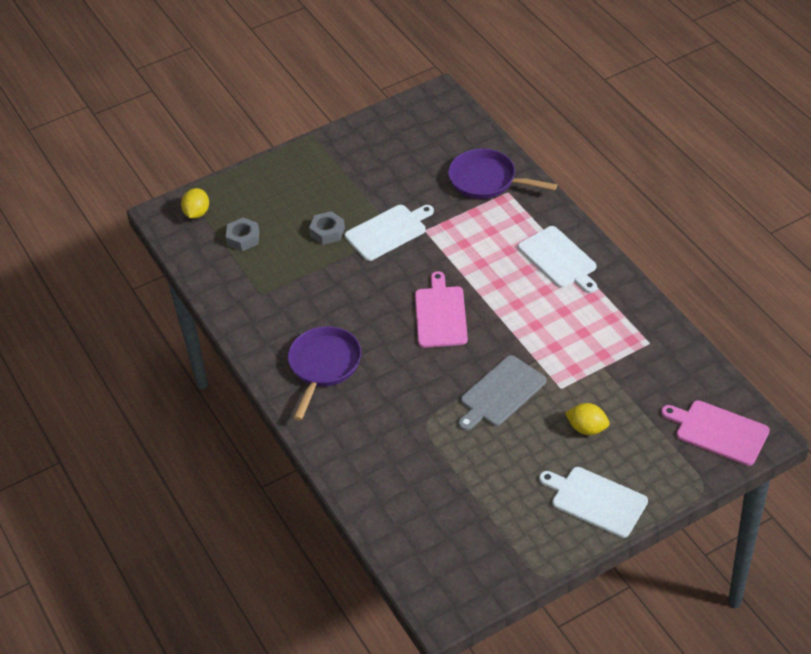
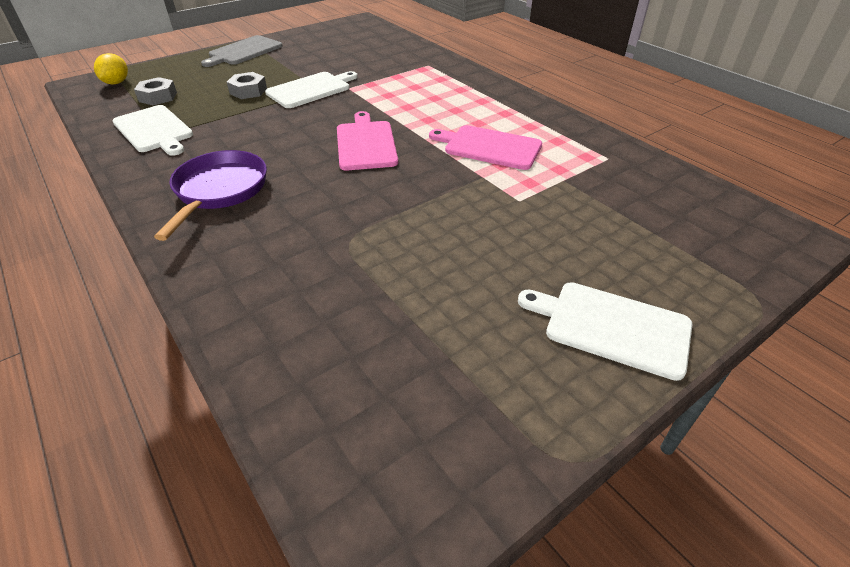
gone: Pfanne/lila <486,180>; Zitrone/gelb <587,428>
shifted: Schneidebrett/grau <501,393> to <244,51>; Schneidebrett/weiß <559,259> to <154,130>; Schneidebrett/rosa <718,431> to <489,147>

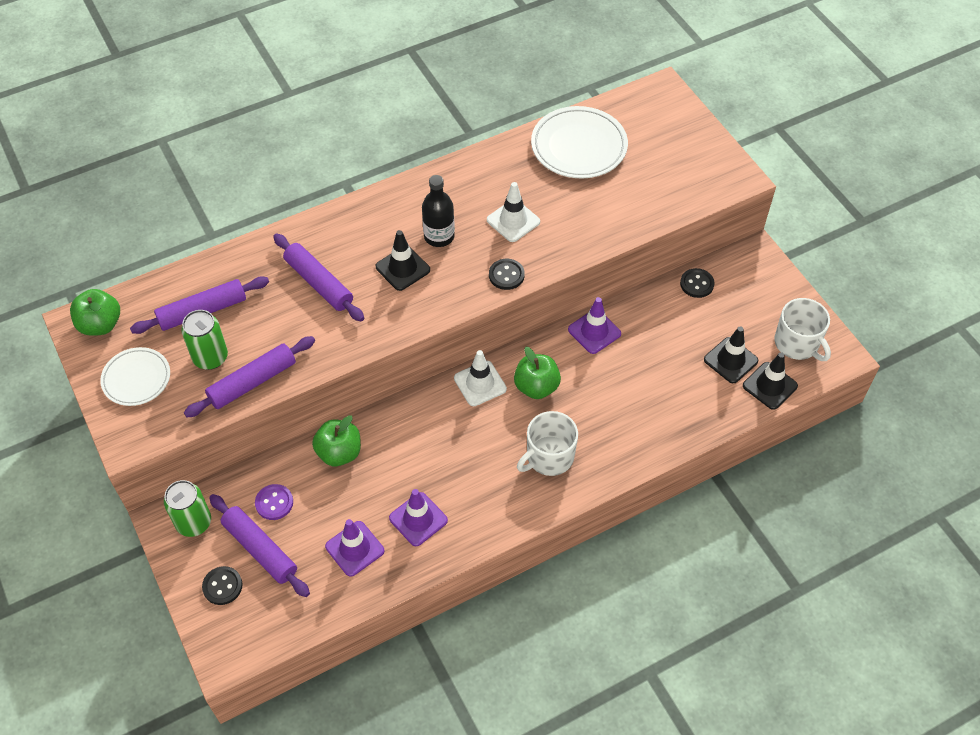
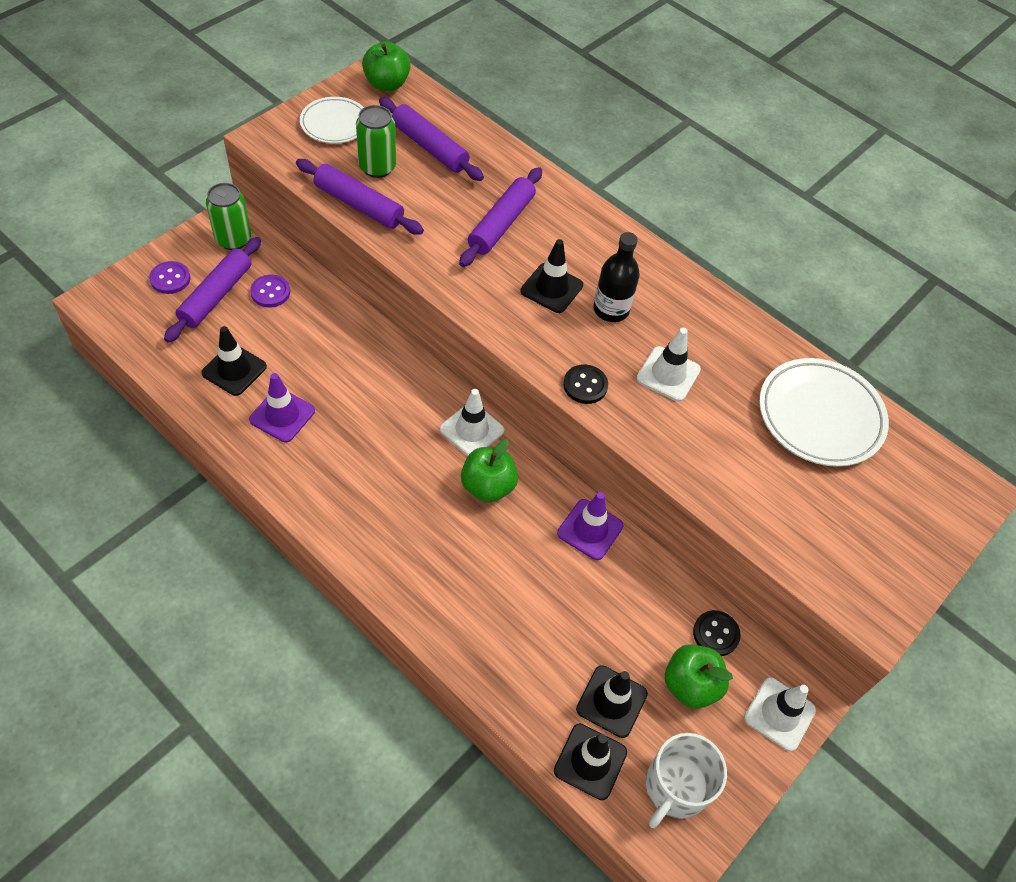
gone: Tasse/weiß <549,457>
new: Leitkegel/weiß <779,714>
shifted: Apfel/grün <339,452> to <690,685>
repainted: Knopf/schwarz <222,586> to Knopf/lila <170,279>; Leitkegel/lila <355,548> to Leitkegel/schwarz <234,370>

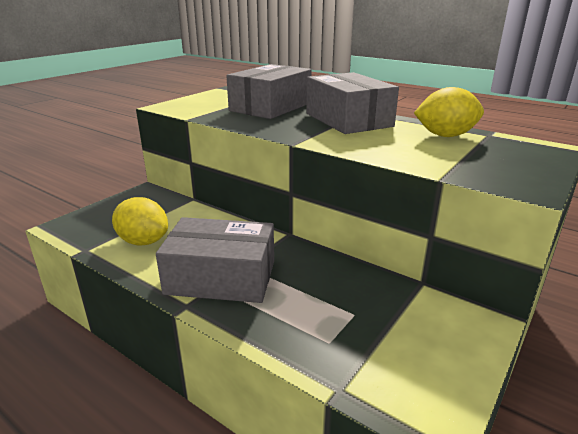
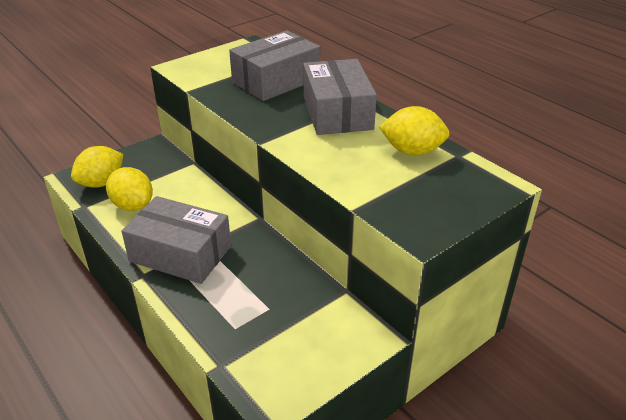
new: Zitrone/gelb <101,183>

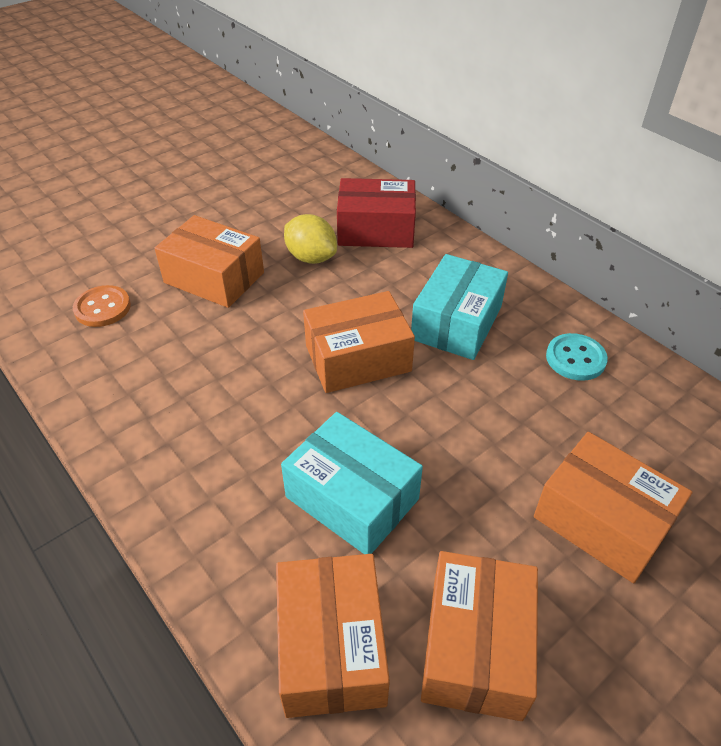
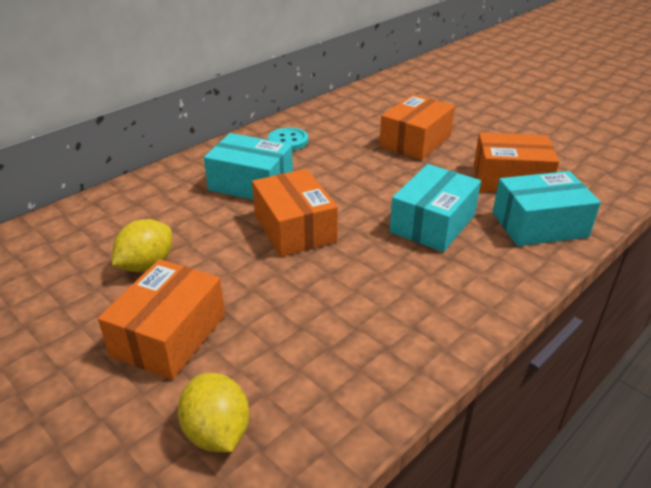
gone: Schachtel/rot <376,229>
swapped: Knopf/orange <102,308> to Zitrone/gelb <217,432>
repainted: Schachtel/orange <331,647> to Schachtel/türkis <539,224>

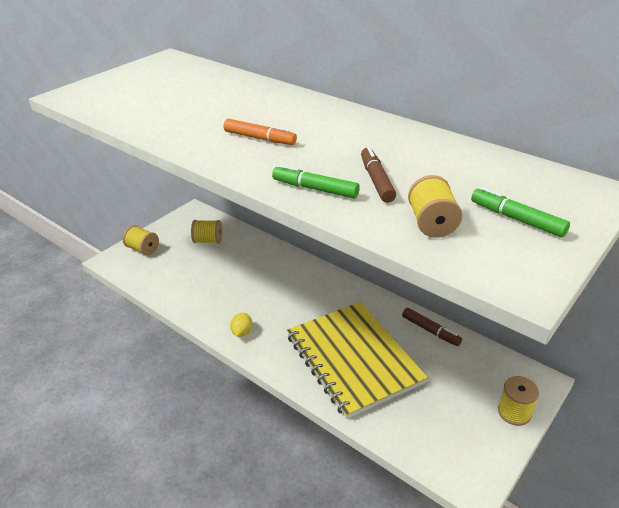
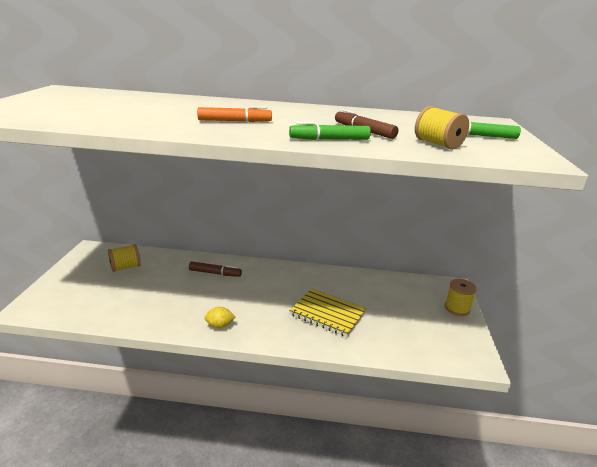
gone: Garnrolle/gelb <143,249>
shifted: Filzstift/braun <430,331> to <215,273>
rotated: Zitrone/gelb <242,332> = <220,325> 75 degrees counterclockwise
scaled: Notizbuch/gelb <353,359> = <327,313> x0.59

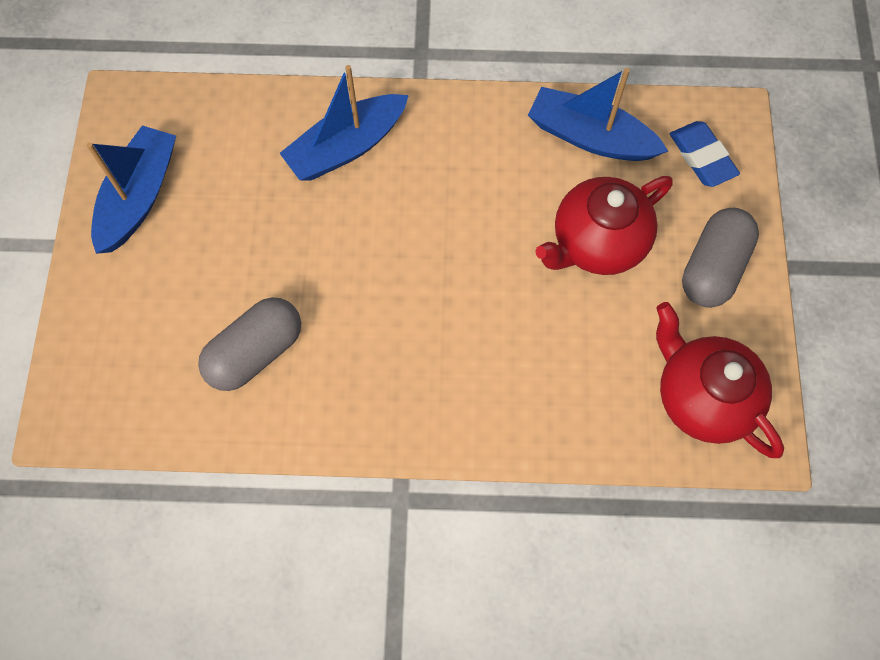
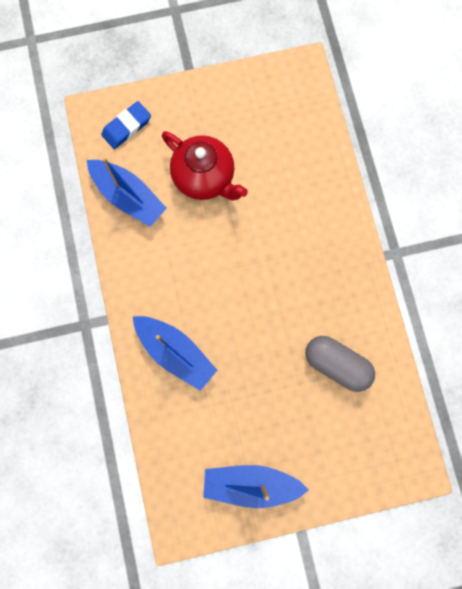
gone: Teekanne/rot <702,397>; Kapsel/grau <713,268>
rotated: Boot/blau <590,137> = <128,197> 60 degrees counterclockwise

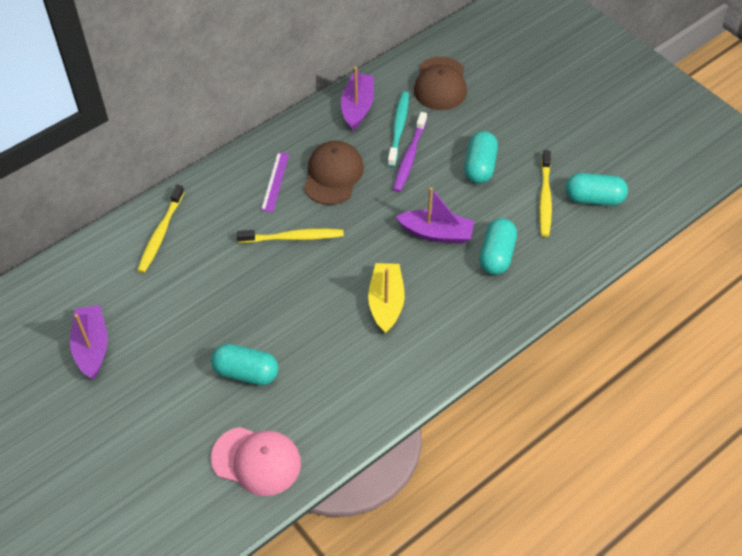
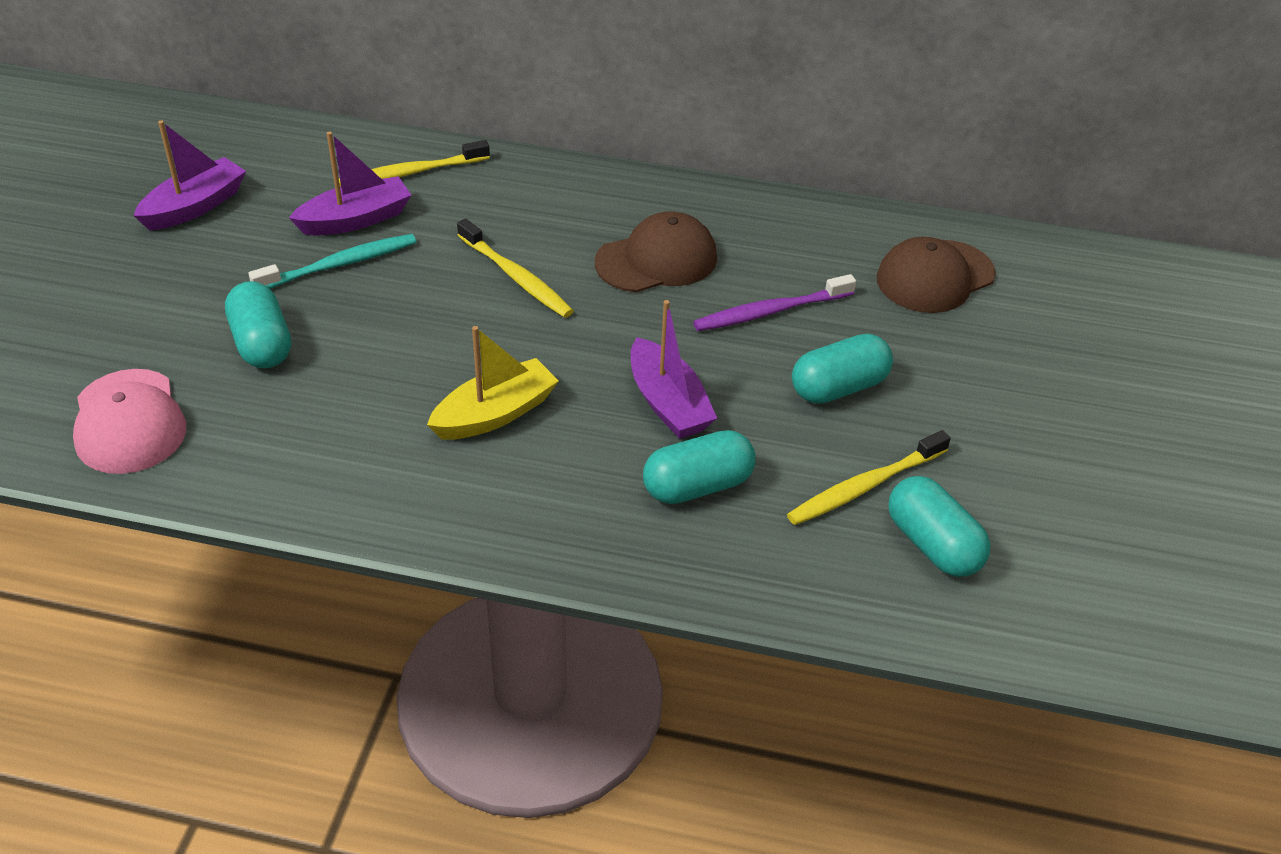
gone: Lineal/lila <275,181>
shifted: Boot/lila <357,107> to <356,219>; Zahnbürste/türkis <398,128> to <340,264>

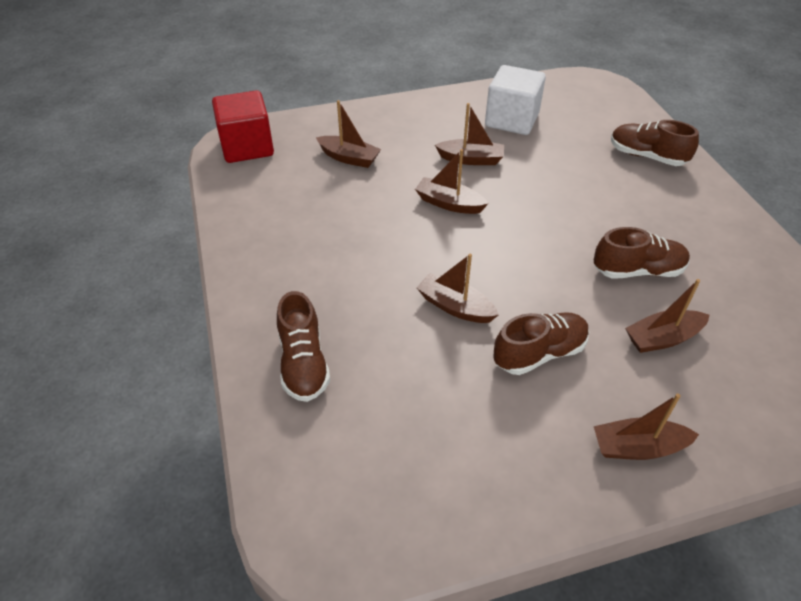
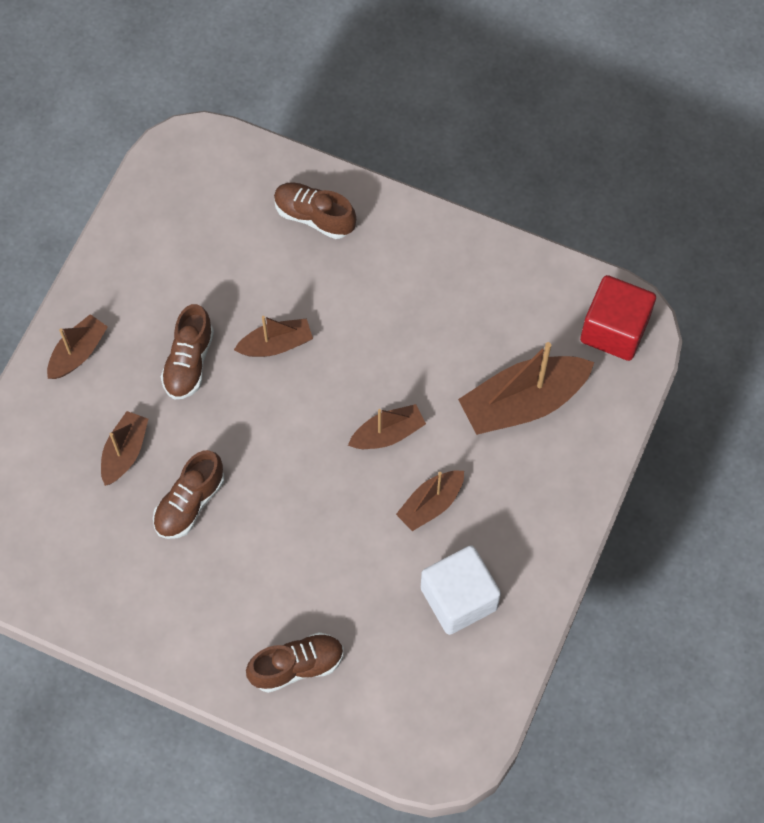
scaled: Boot/braun <349,158> = <523,402> x1.76

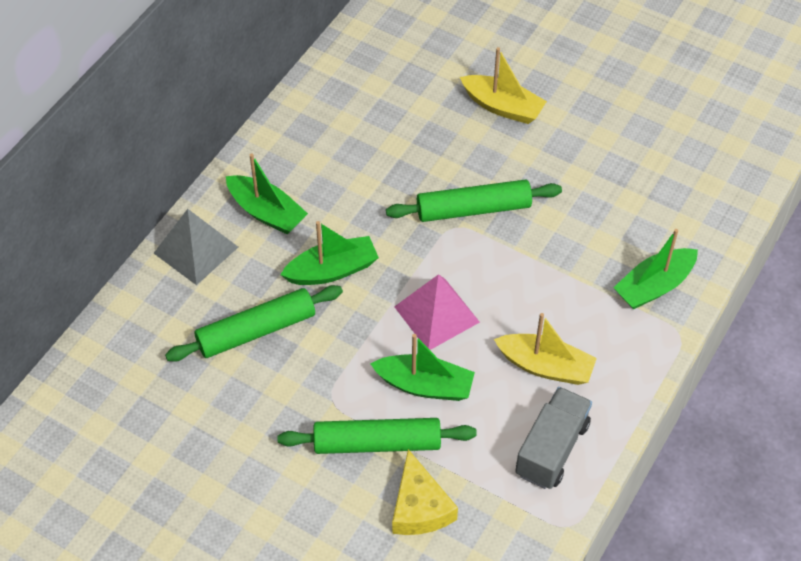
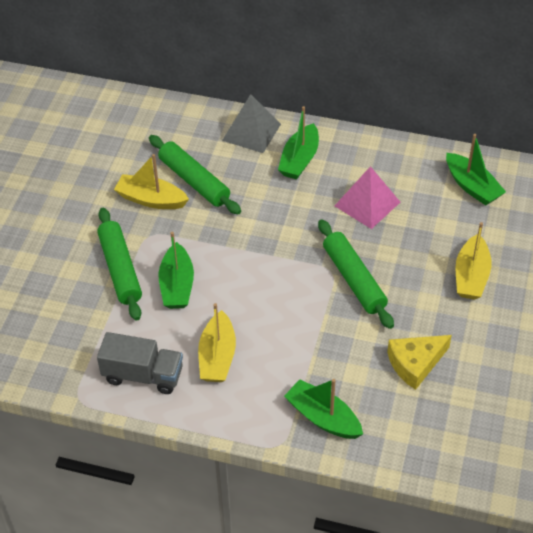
new: Boot/gelb <151,199>
shifted: Boot/grün <332,270> to <472,186>; Käse/gelb <419,507> to <415,364>; Pyramide/rosa <436,314> to <367,204>

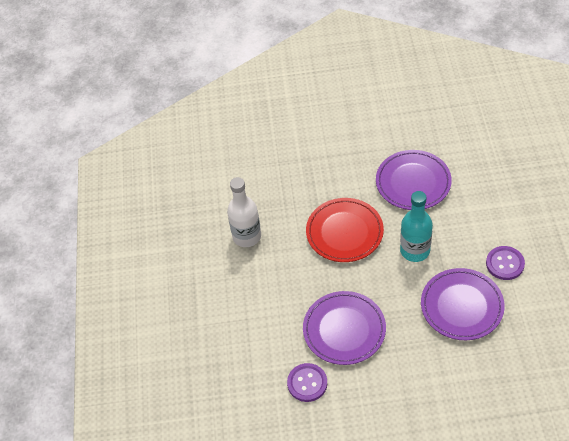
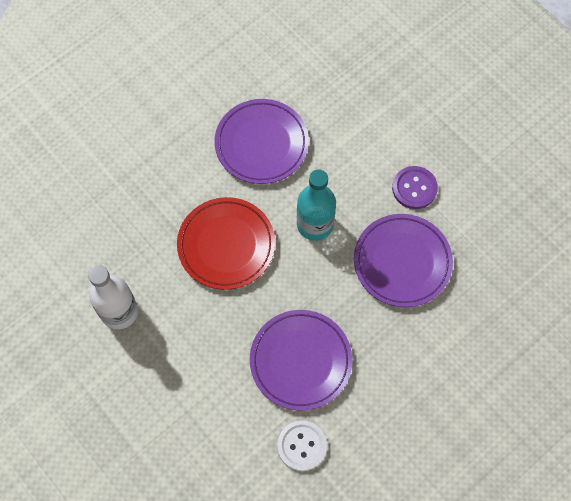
repainted: Knopf/lila <307,383> to Knopf/weiß <302,446>

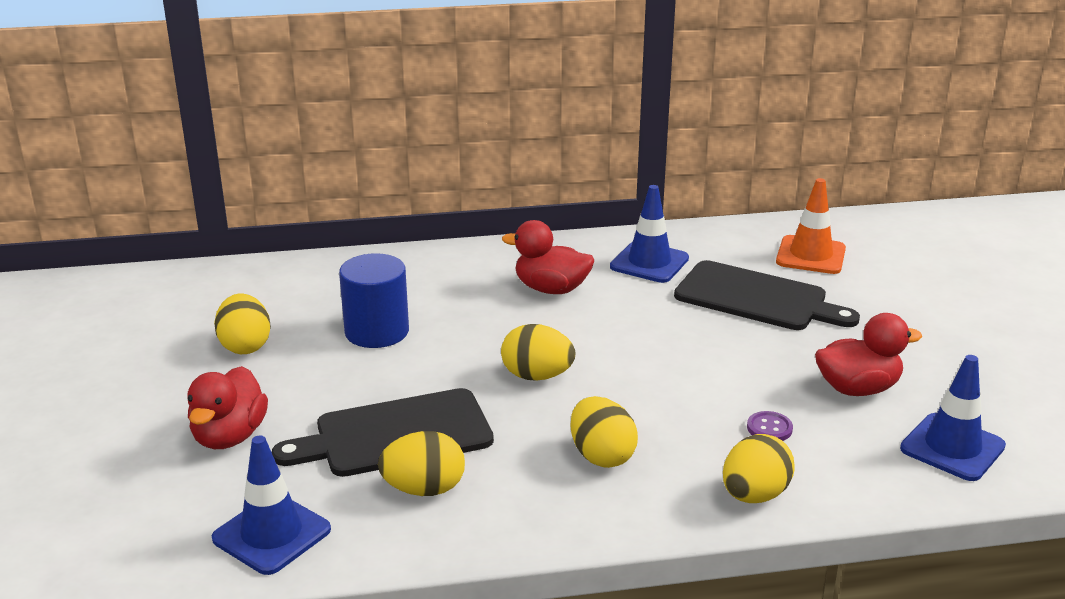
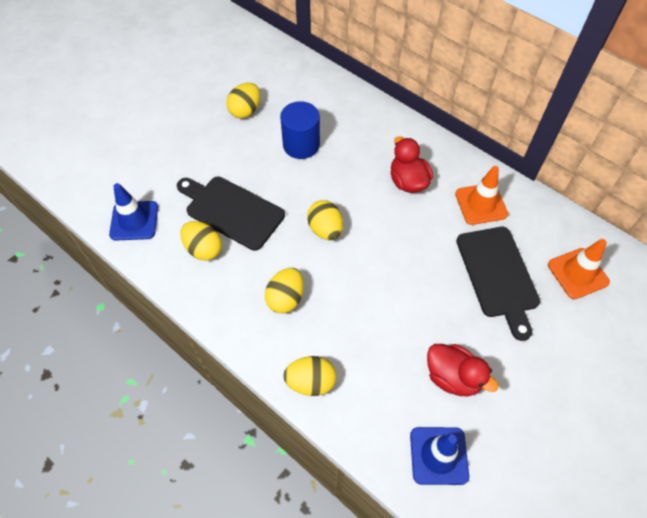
gone: Ente/rot <229,436>; Knopf/lila <769,428>
repainted: Leitkegel/blau <649,263> to Leitkegel/orange <481,204>

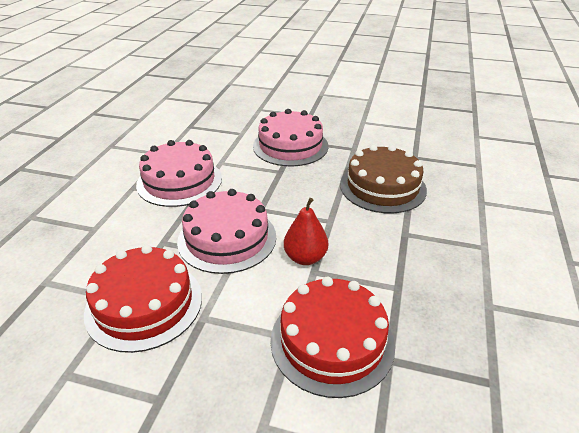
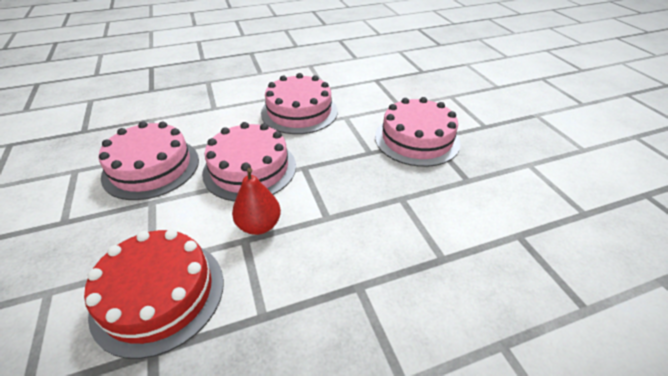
gone: Kuchen/braun <382,187>
repainted: Kuchen/rot <144,304> to Kuchen/rosa <151,167>

